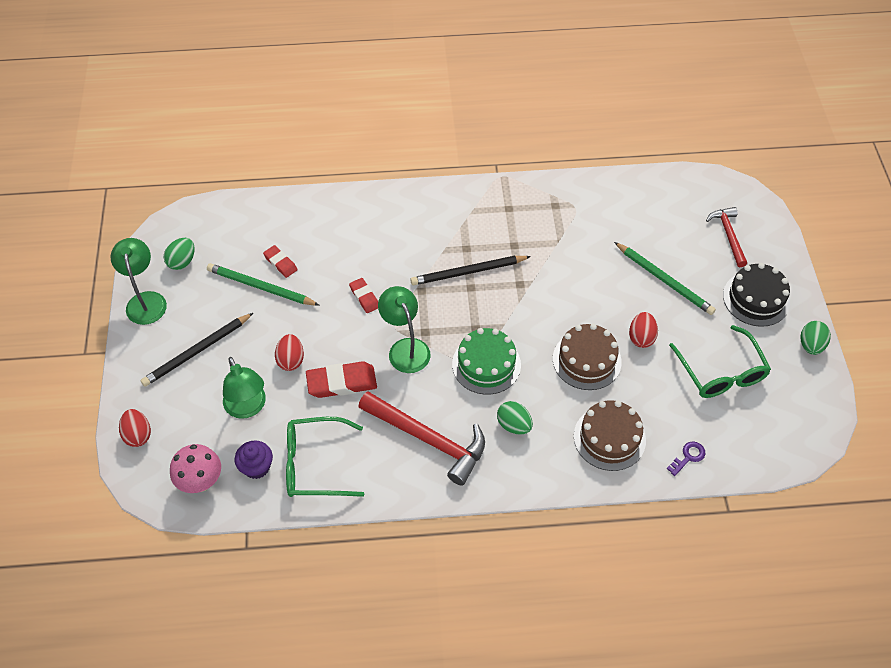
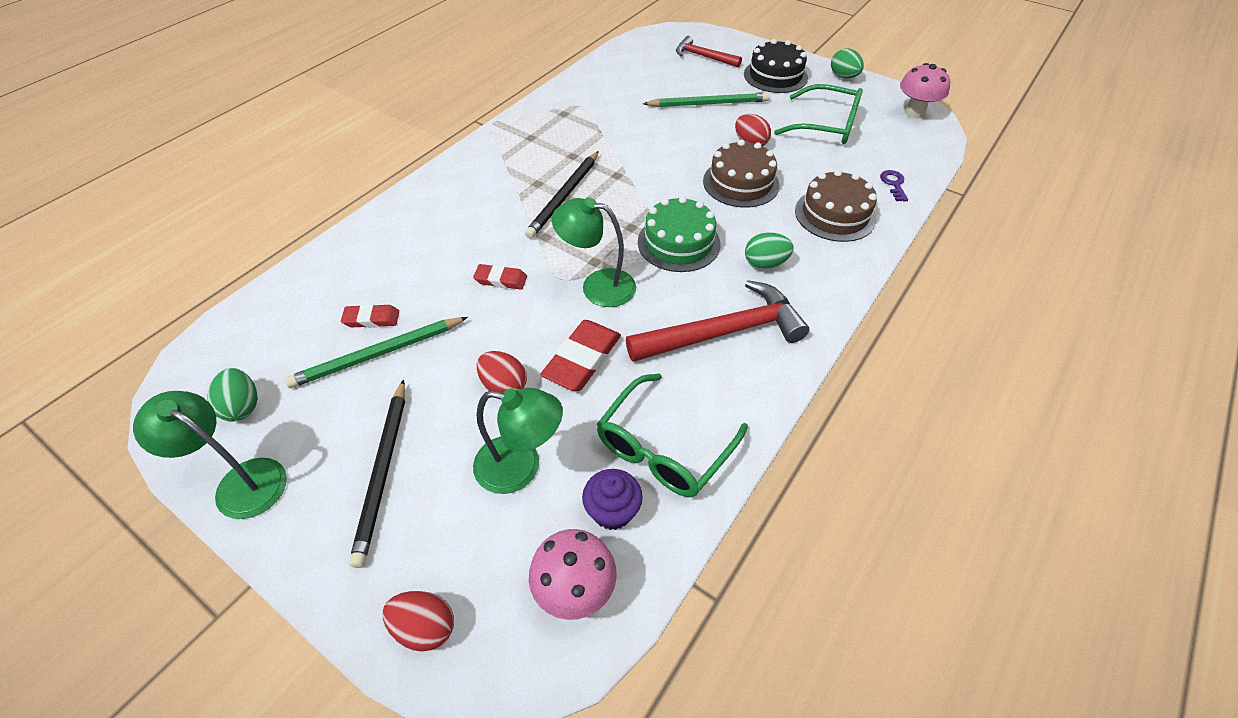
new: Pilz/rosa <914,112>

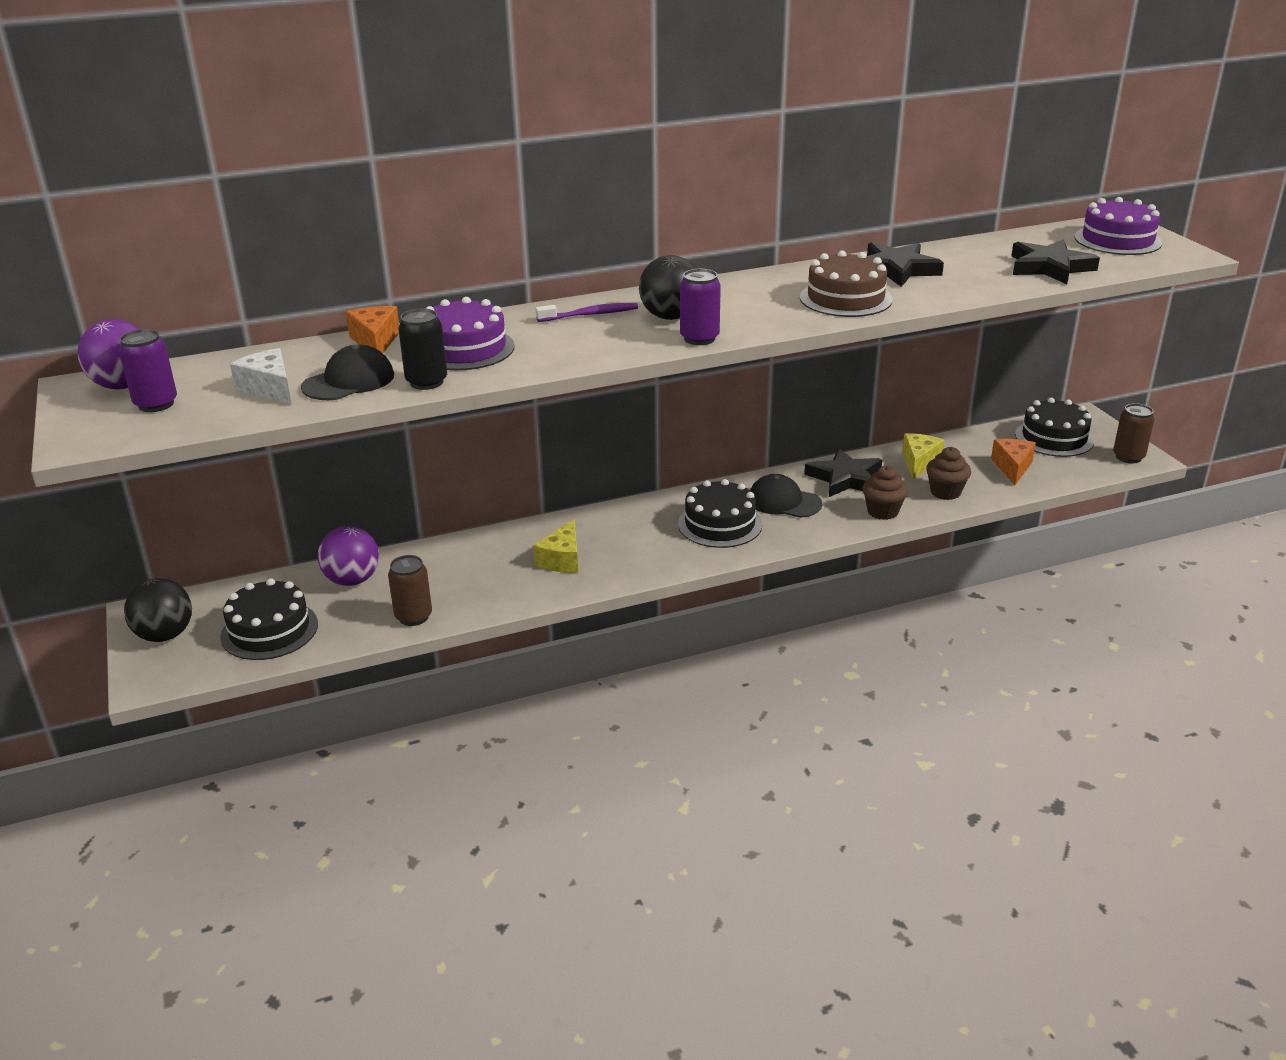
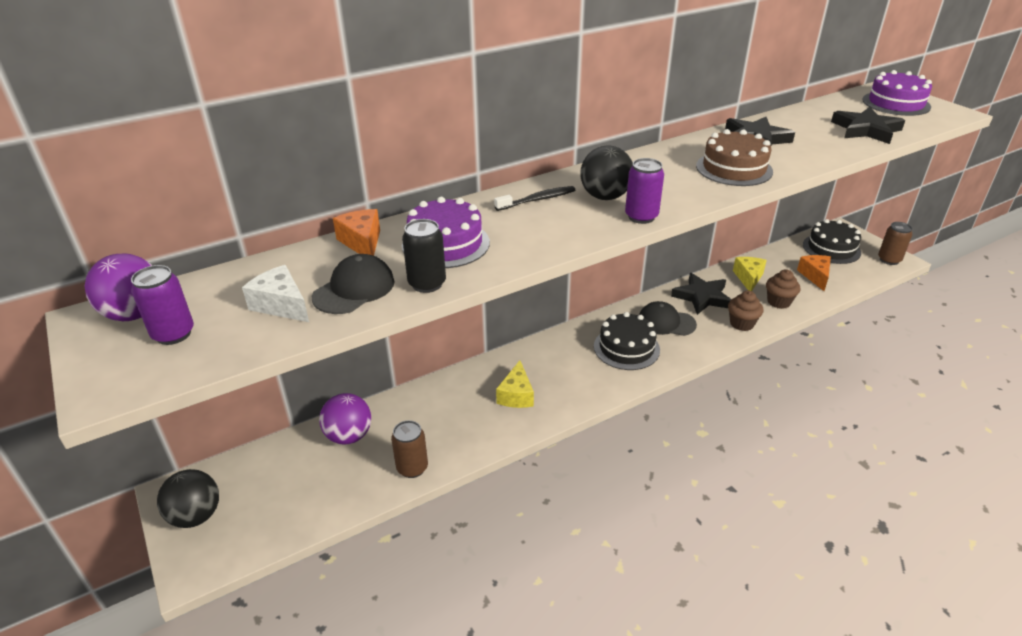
gone: Kuchen/schwarz <269,630>
repainted: Zahnbürste/lila <590,315> to Zahnbürste/schwarz <537,200>

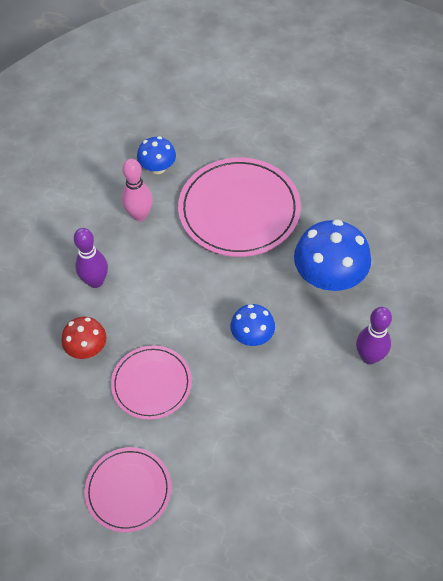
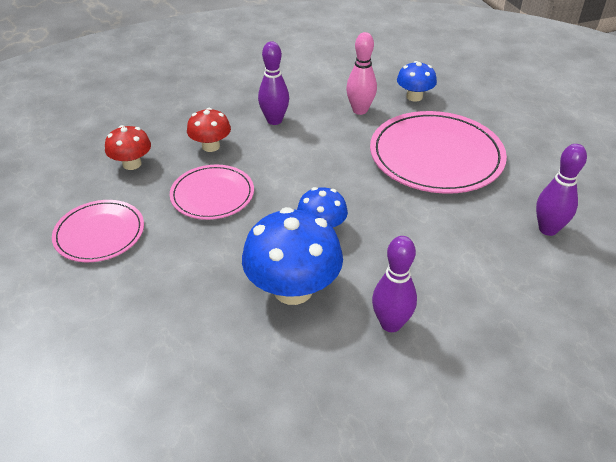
new: Pilz/rot <132,164>; Bowlingkegel/lila <548,229>
shifted: Pilz/blau <329,277> to <293,289>

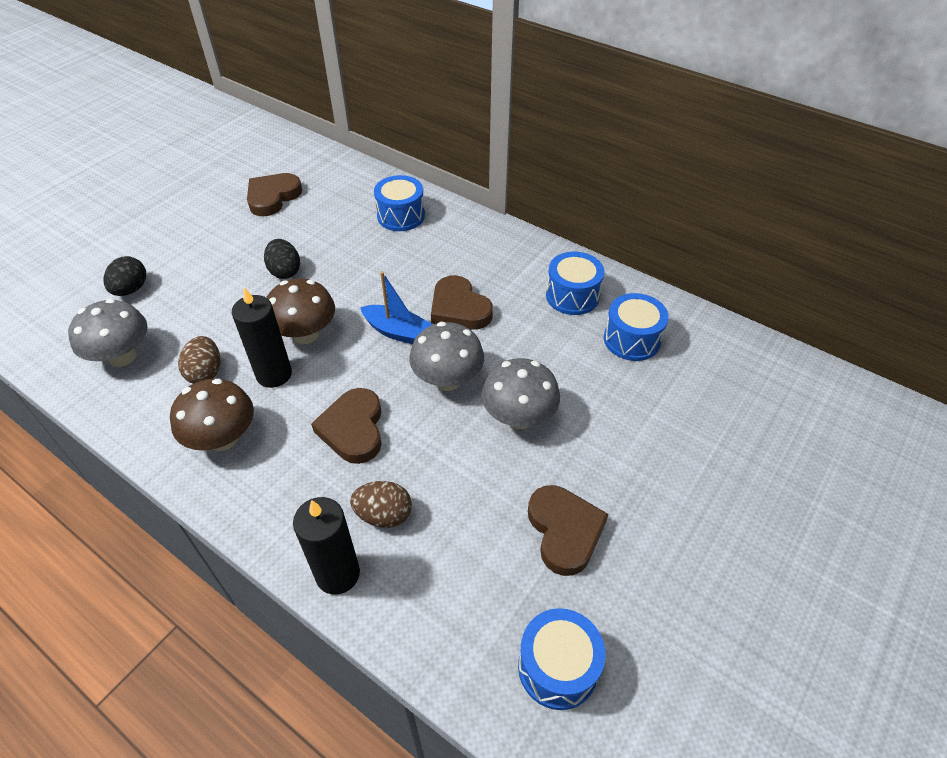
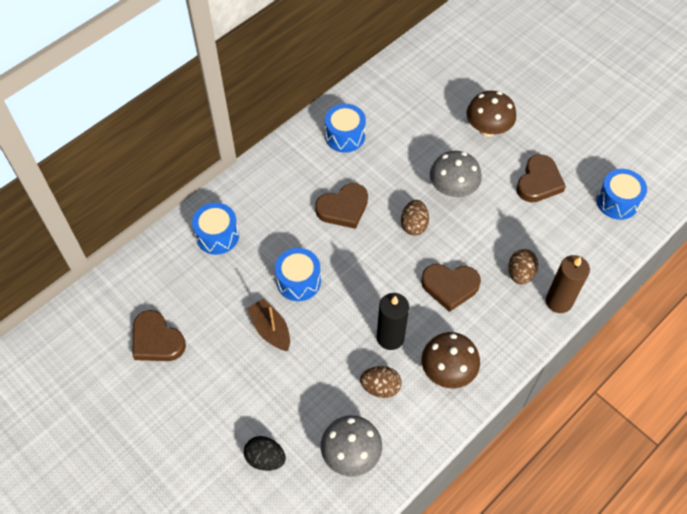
gone: Boot/blau <397,331>
shifted: Pilz/braun <305,334> to <487,129>; Trommel/blau <632,339> to <298,281>
swapped: Ei/schwarz <285,271> to Boot/braun <270,329>; Pilz/grau <447,380> to Ei/braun <414,225>
repainted: Kerze/schwarz <337,574> to Kerze/braun <559,301>
rotated: Herz/braun <564,531> = <538,182> 120 degrees clockwise

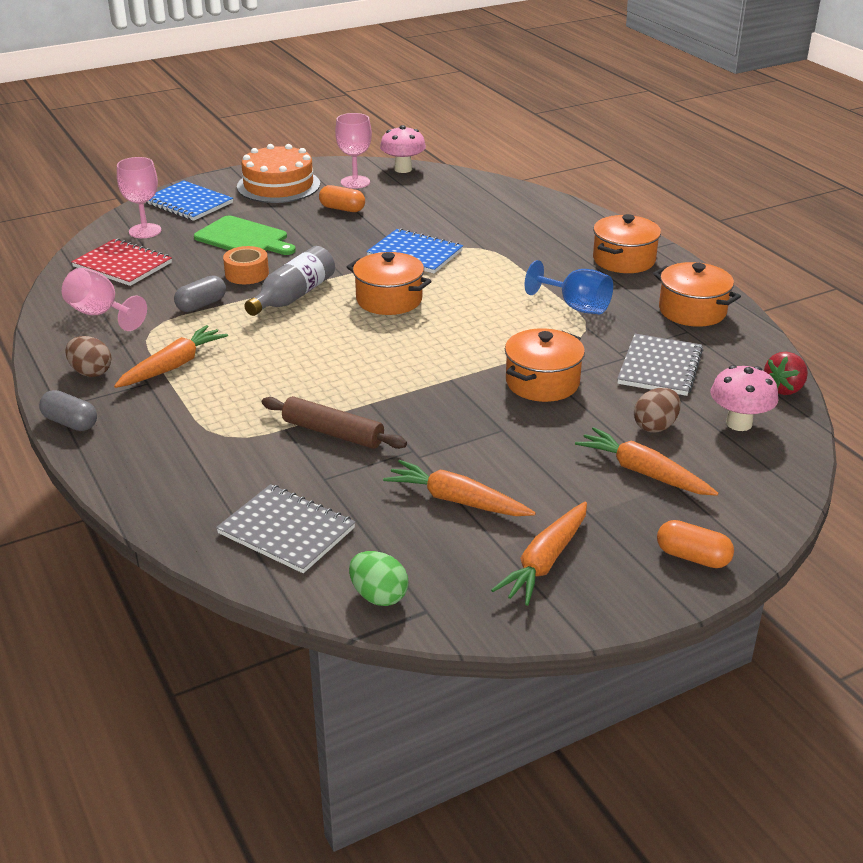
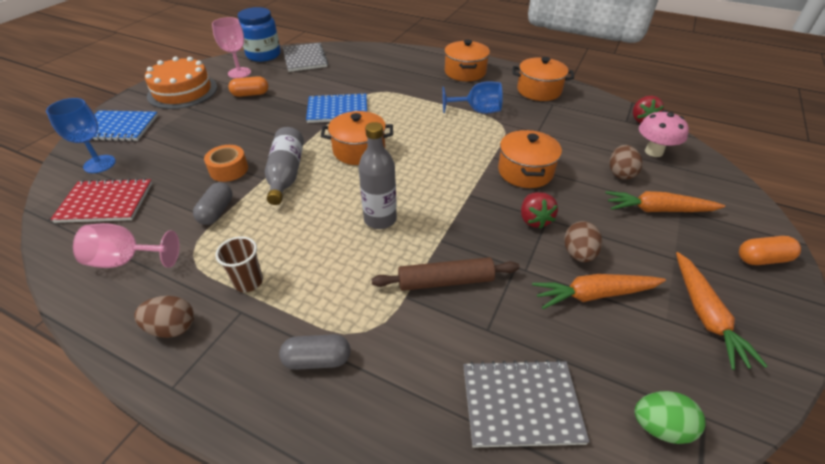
gone: Schneidebrett/grün <244,238>
new: Flasche/grau <380,219>; Erdbeere/rot <534,220>; Ei/braun <578,254>
shifted: Kapsel/grau <70,423> to <317,360>; Notizbuch/grau <659,367> to <305,59>
swapped: Karotte/orange <173,366> to Becher/braun <248,282>; Pilz/rosa <403,169> to Einmachglas/blau <263,55>
repainted: Kelch/rosa <145,231> to Kelch/blau <99,164>

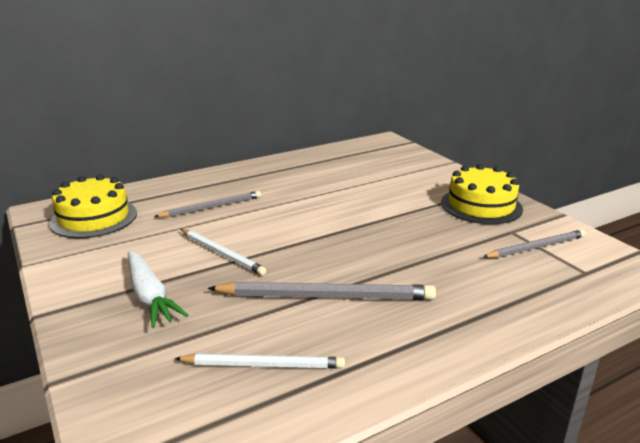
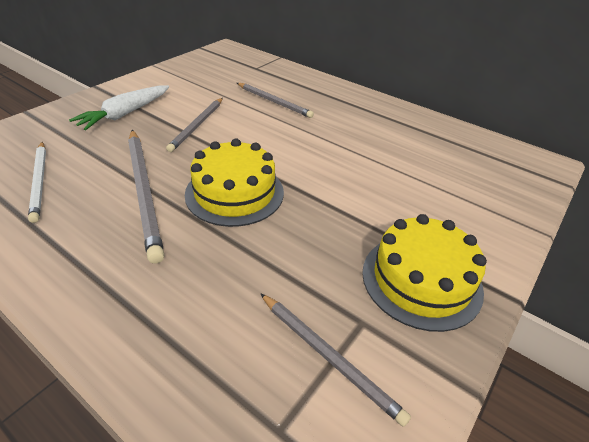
shifted: Kuchen/gelb <94,218> to <234,193>
repainted: Bleistift/weiß <222,253> to Bleistift/grau <197,125>

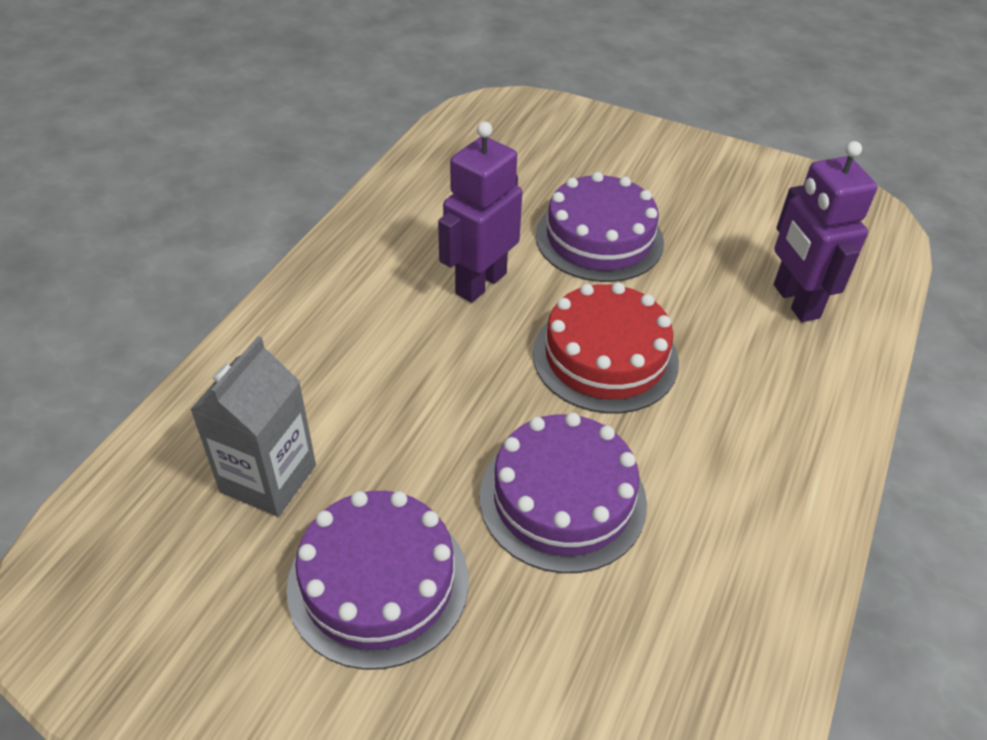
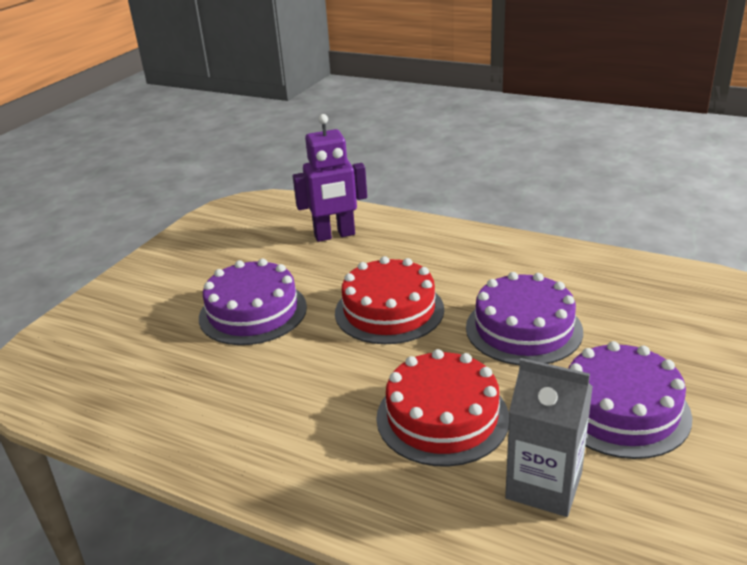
gone: Roboter/lila <480,283>
new: Kuchen/rot <442,417>

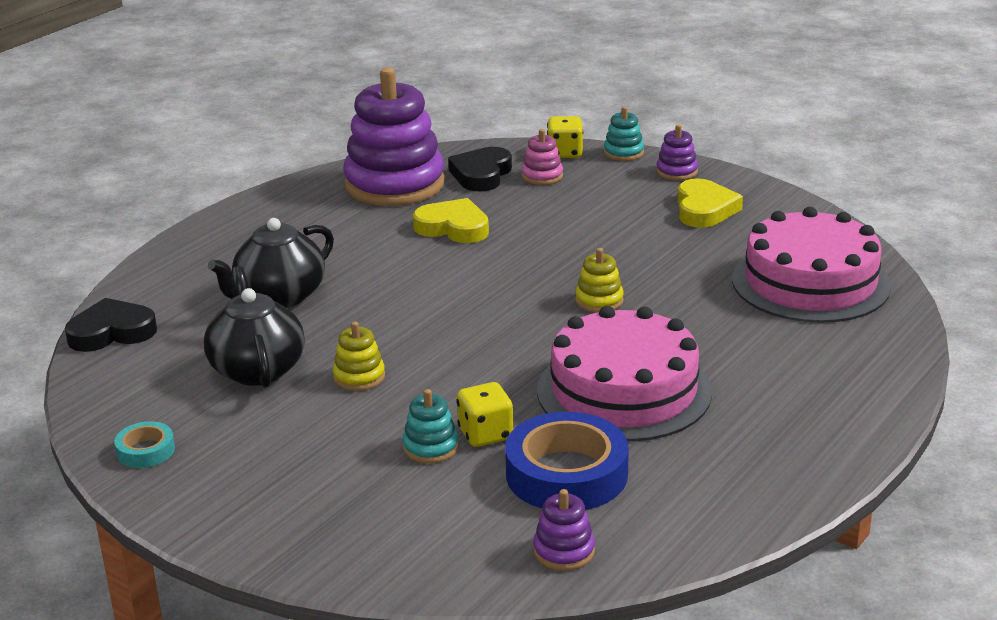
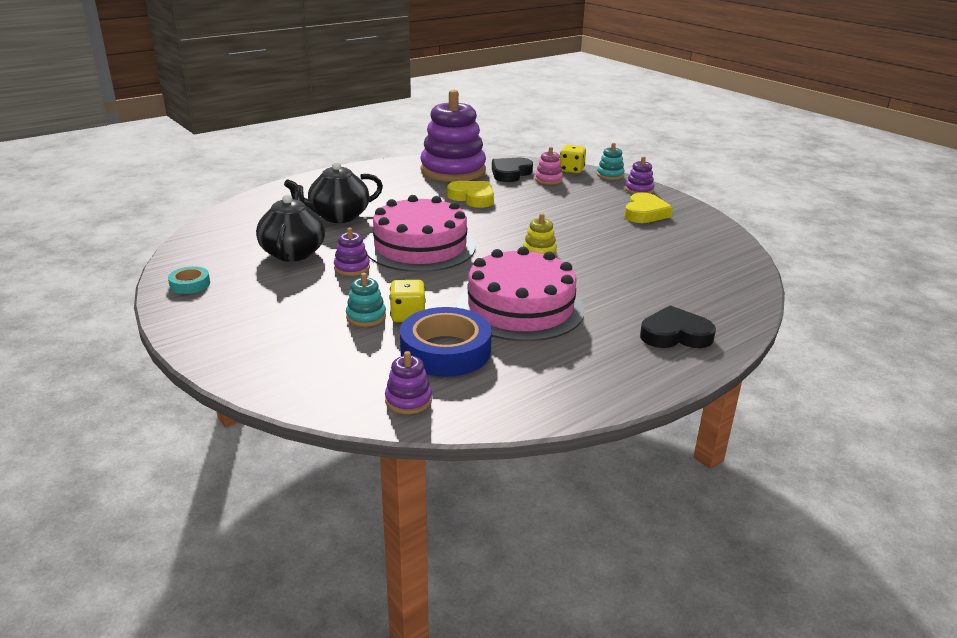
shifted: Herz/schwarz <112,332> to <675,335>; Kuchen/rosa <810,282> to <420,247>
repainted: Stapelspielzeug/gelb <359,377> to Stapelspielzeug/lila <352,268>

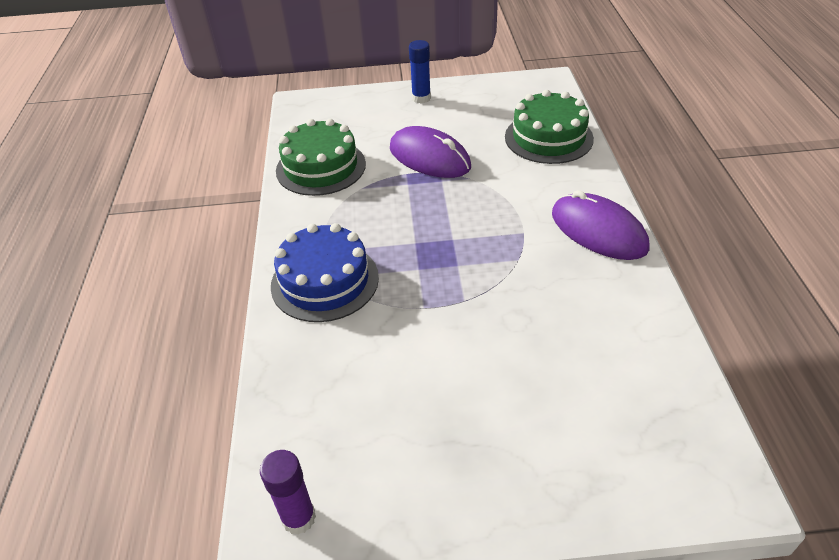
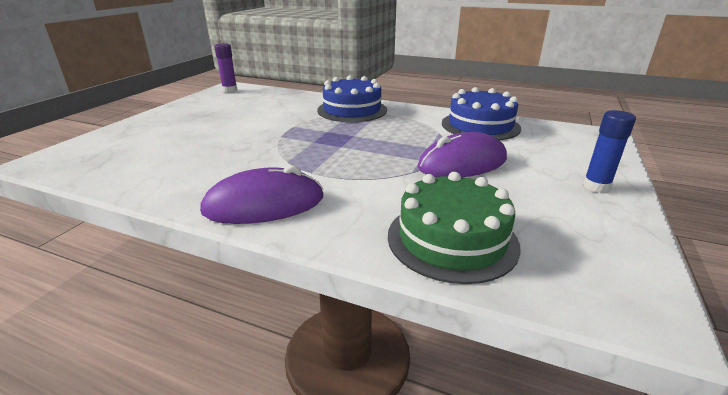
repainted: Kuchen/grün <321,167> to Kuchen/blau <480,125>

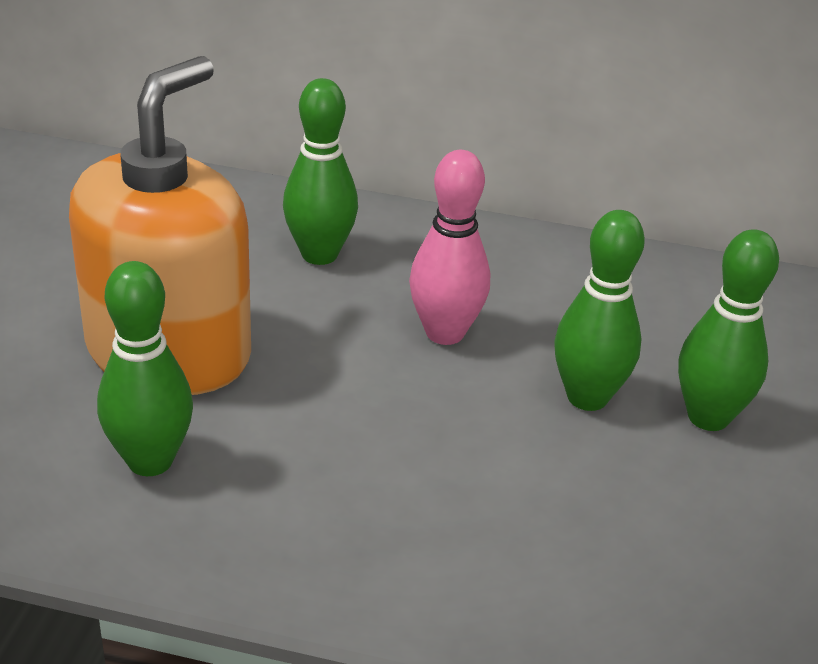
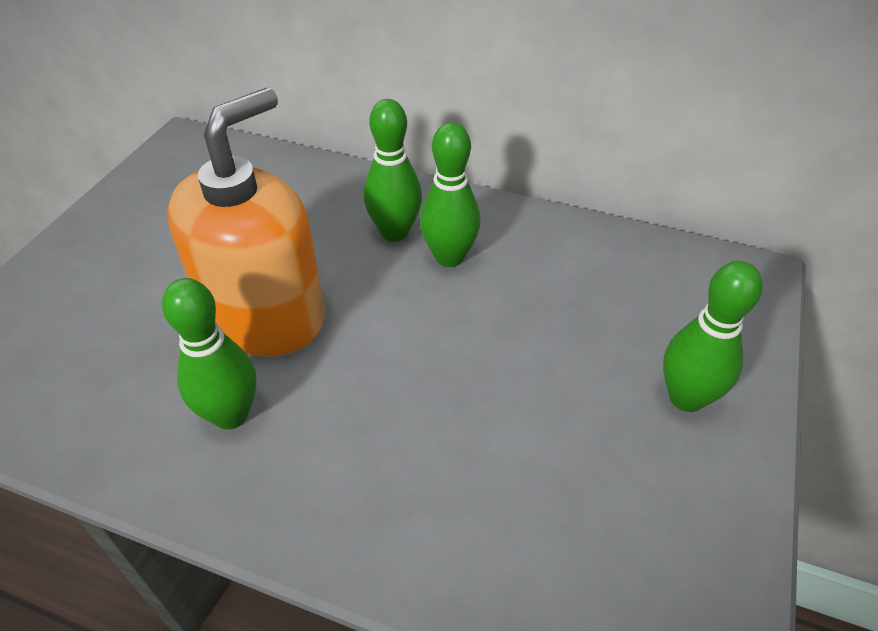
gone: Bowlingkegel/rosa <445,333>
shifted: Bowlingkegel/grün <587,397> to <449,257>

